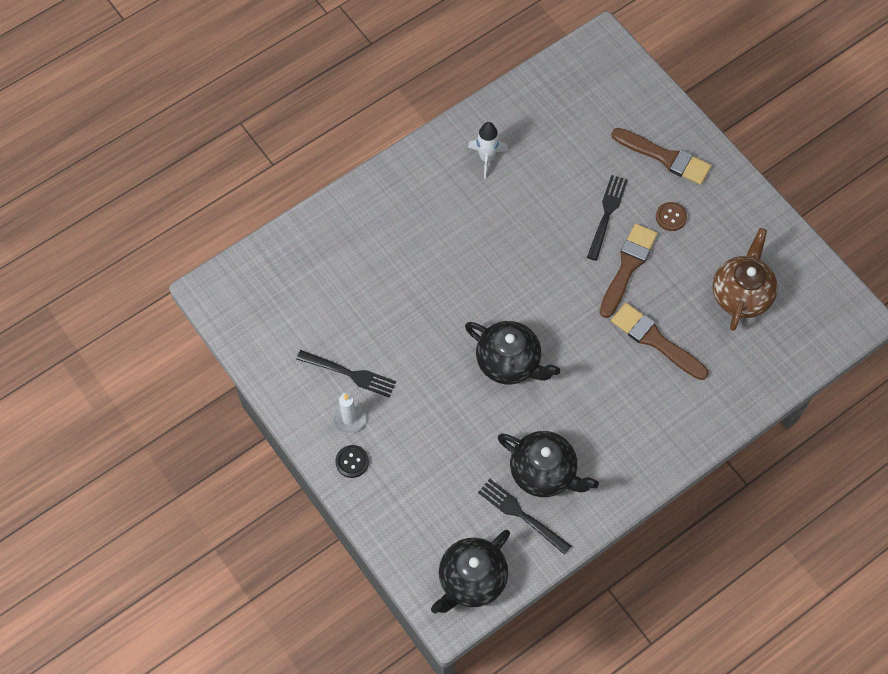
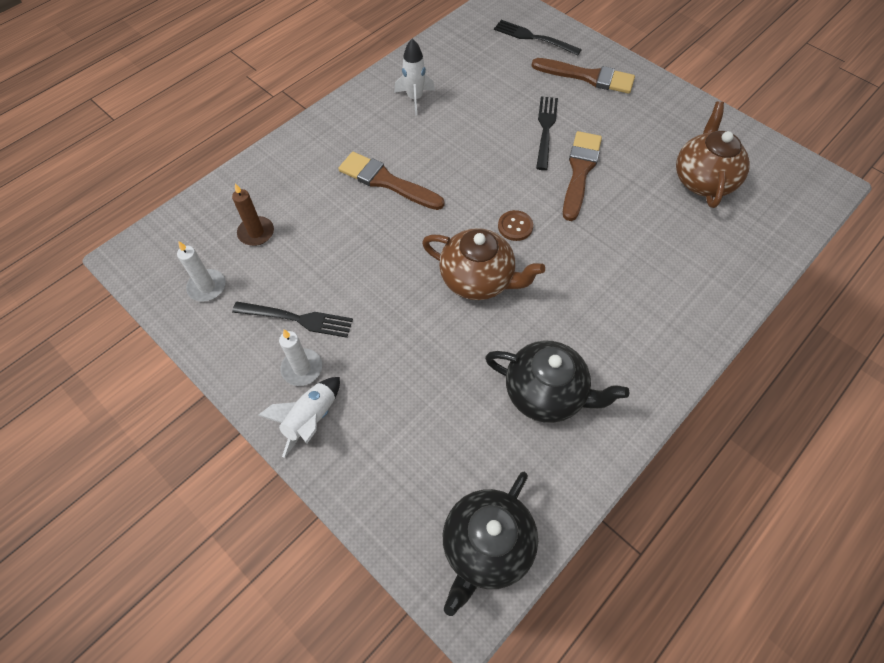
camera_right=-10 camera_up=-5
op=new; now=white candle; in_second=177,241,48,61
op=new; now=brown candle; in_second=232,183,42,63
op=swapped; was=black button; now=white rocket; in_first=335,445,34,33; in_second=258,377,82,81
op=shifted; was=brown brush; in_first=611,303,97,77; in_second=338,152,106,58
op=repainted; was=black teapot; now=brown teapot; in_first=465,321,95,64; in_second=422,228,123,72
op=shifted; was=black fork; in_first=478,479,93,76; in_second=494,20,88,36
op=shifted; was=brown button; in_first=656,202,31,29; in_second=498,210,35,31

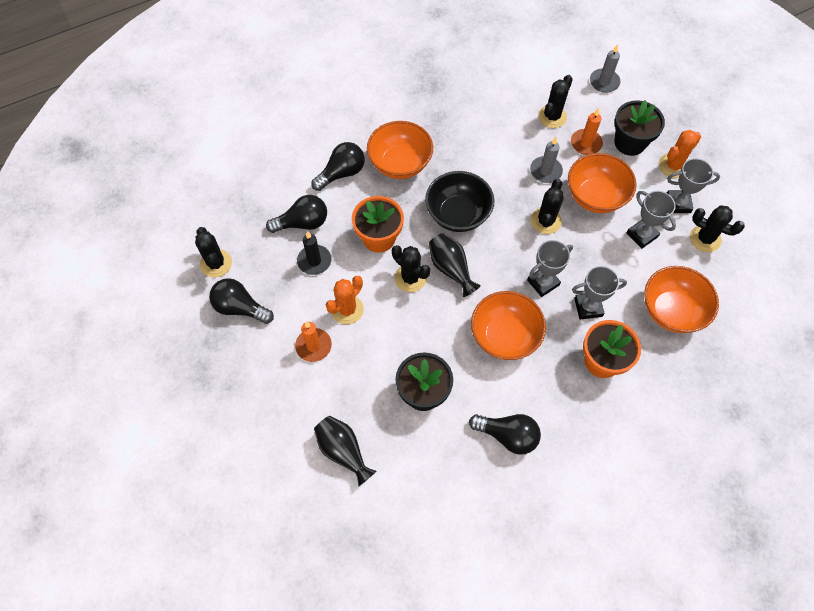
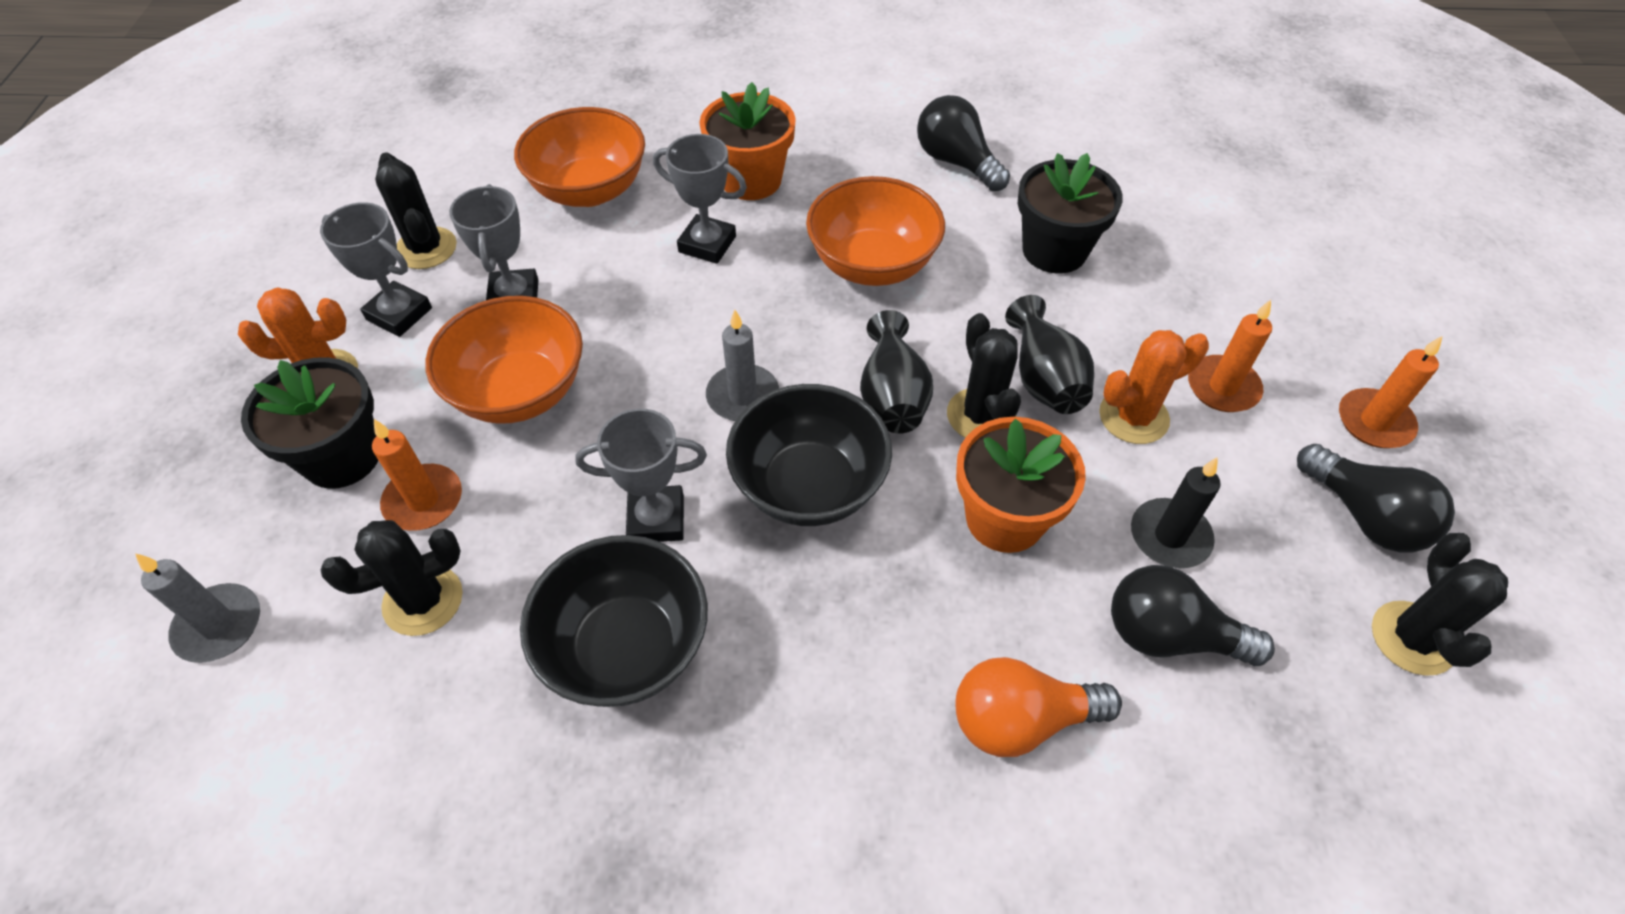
camera_right=-150 camera_up=-10
op=new; now=black bowl; in_second=520,535,188,172
op=shifted; was=grey trophy; in_first=527,240,46,57; in_second=575,408,132,134
op=shifted; was=grey candle; in_first=530,137,33,46; in_second=706,310,73,111
op=repainted; was=black light bulb; now=orange light bulb; in_first=311,142,53,49; in_second=956,657,166,100
op=shifted; was=black vase; in_first=314,416,62,71; in_second=1005,295,89,119
op=new; now=orange candle; in_second=1339,336,103,112
op=gone; was=orange bowl; in_first=367,121,66,58
op=gone; was=black cactus; in_first=531,179,33,55

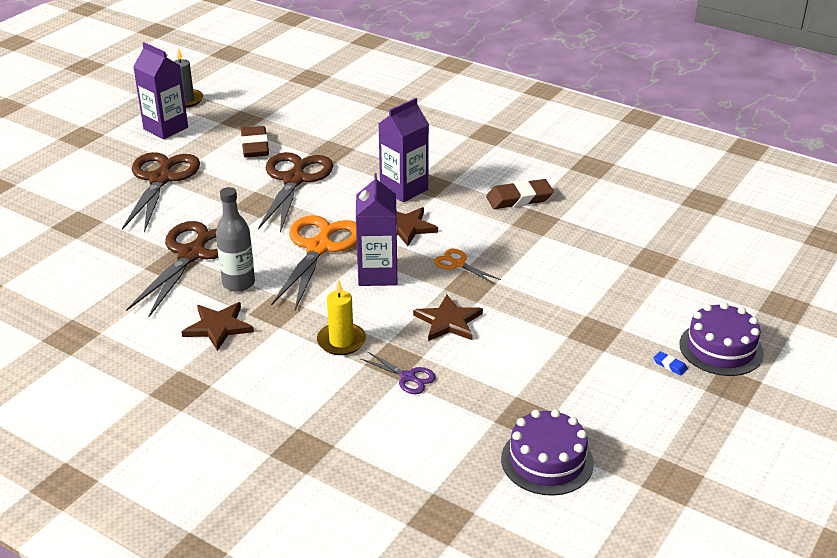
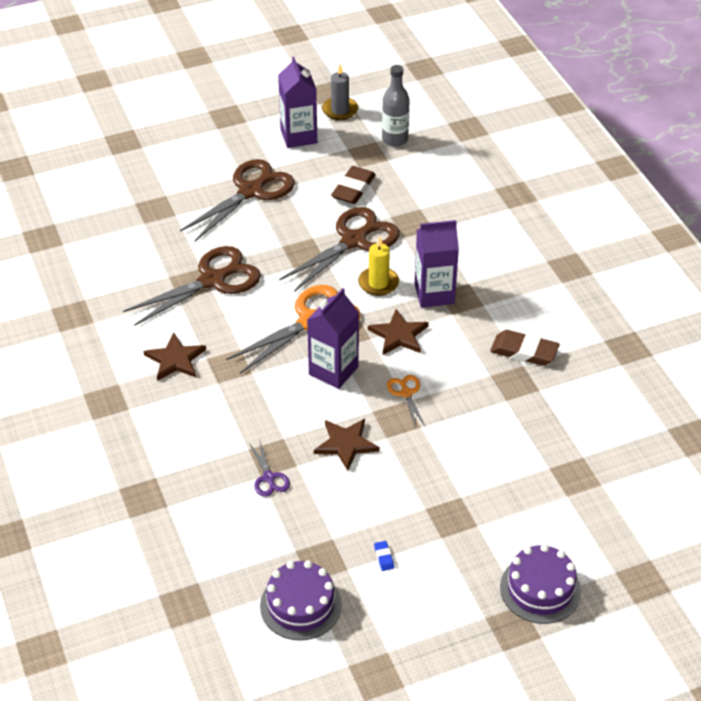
camera_right=35 camera_up=10
op=shifted; was=yellow candle; in_first=317,279,49,76; in_second=358,236,41,60
op=shifted; was=blue eraser; in_first=653,351,35,24; in_second=374,541,20,30
op=shifted; was=grey bottle; in_first=216,187,39,105; in_second=382,65,28,82

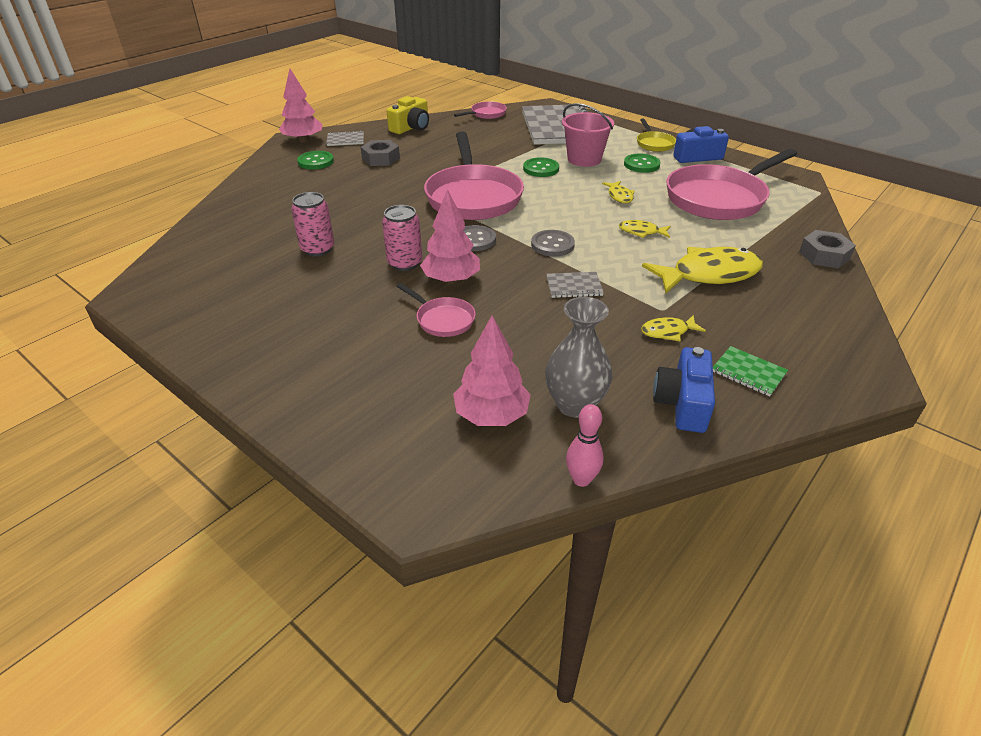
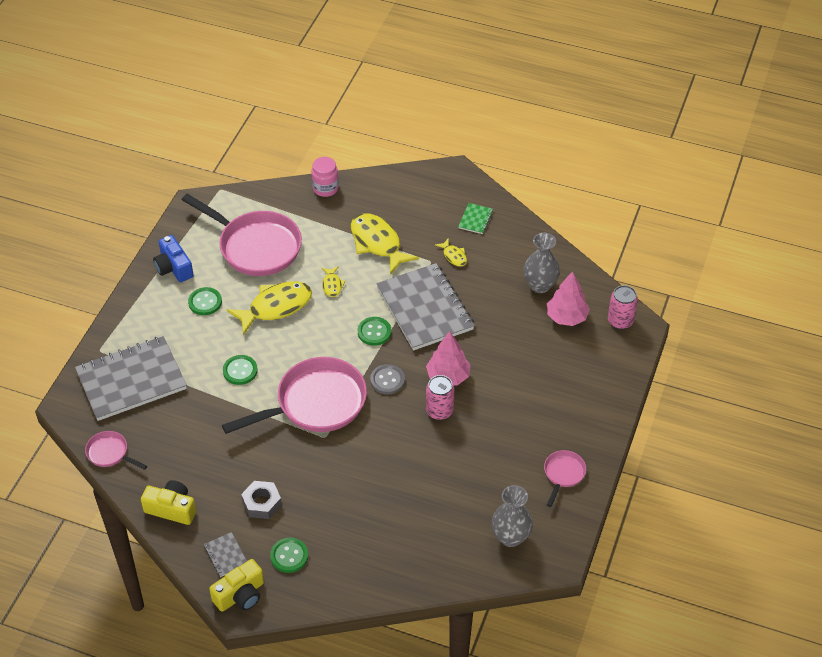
camera_right=-110 camera_up=10
op=swapped; was=pink tree; now=yellow camera; in_first=279,69,44,74; in_second=209,559,55,53
op=scaled; was=yellow fish; in_first=602,181,33,22; in_second=227,281,85,54; ratio=2.1
op=swapped; was=grey nut; now=pink jar; in_first=799,230,57,38; in_second=311,157,28,40
op=repainted; was=grey button; now=green button; in_first=531,230,44,27; in_second=358,317,33,29
op=scaled; was=grey notebook; in_first=546,272,58,26; in_second=376,263,99,88; ratio=2.48
op=new; now=grey vase; in_second=491,485,42,62
op=shifted; was=pink pan; in_first=396,283,80,54; in_second=544,450,42,57
op=shifted; was=pink can; in_first=291,192,43,65; in_second=608,285,30,44
op=gone; was=pink bucket; in_first=562,103,52,64
op=gone; was=pink bowling pin; in_first=566,404,38,83
op=gone; was=yellow pan; in_first=637,119,39,33
op=gone; was=blue camera; in_first=653,347,62,86

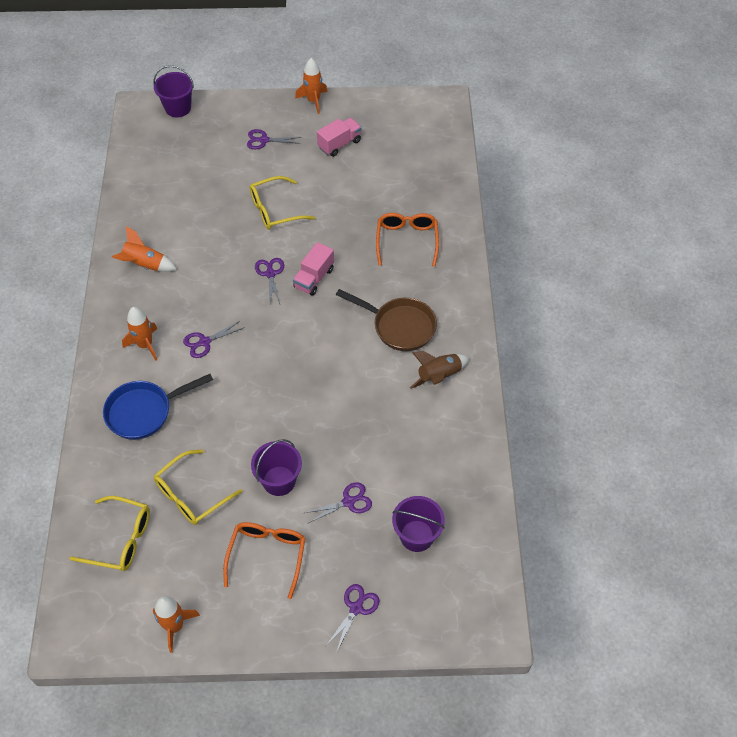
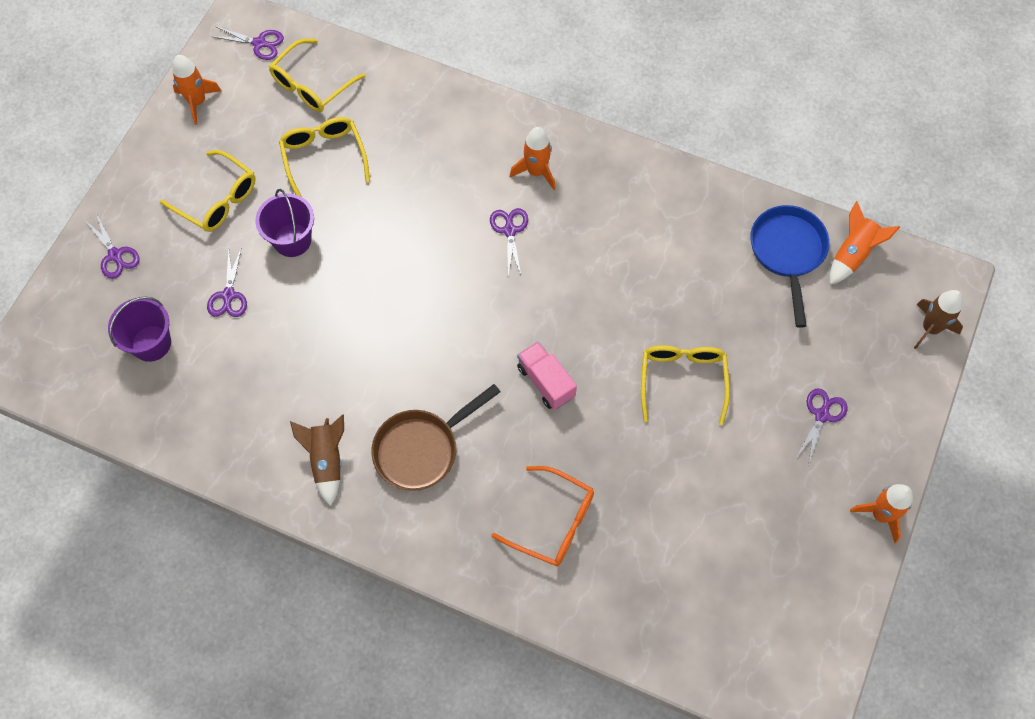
camera_right=115 camera_up=10
op=repainted; was=orange glasses; now=yellow glasses; in_first=223,522,82,77; in_second=160,150,96,82
op=shifted; was=purple scissors; in_first=255,258,29,46; in_second=211,26,73,34
op=shifted; was=blue pan; in_first=103,374,110,66; in_second=750,205,80,123
op=shifted; was=orange rocket; in_first=112,226,65,46; in_second=829,201,71,84
op=swapped; was=purple bucket; now=brown rocket; in_first=153,65,41,52; in_second=914,290,49,59
op=gone; was=pink truck; in_first=317,118,45,39

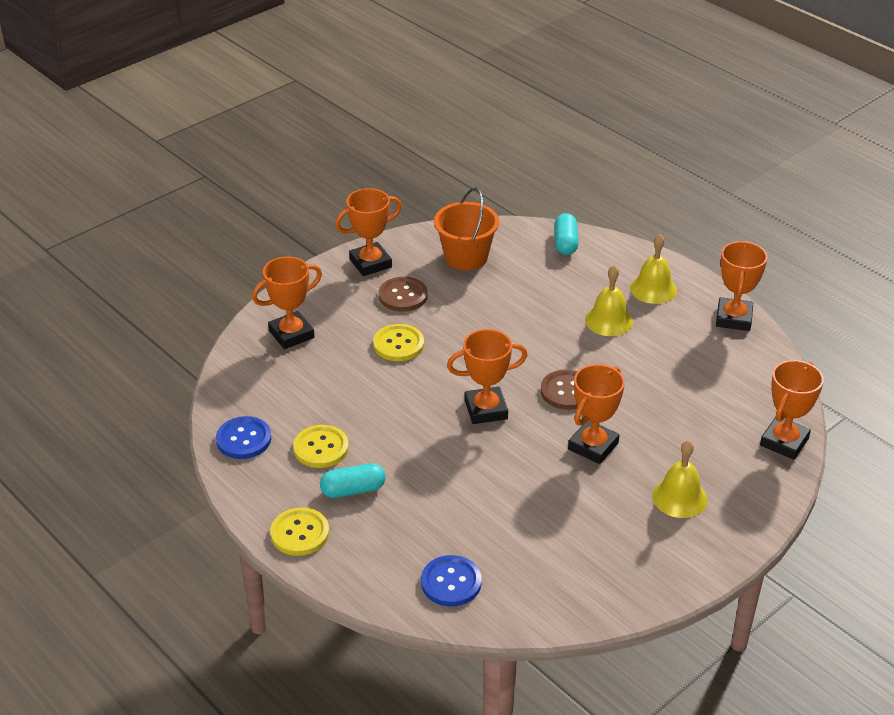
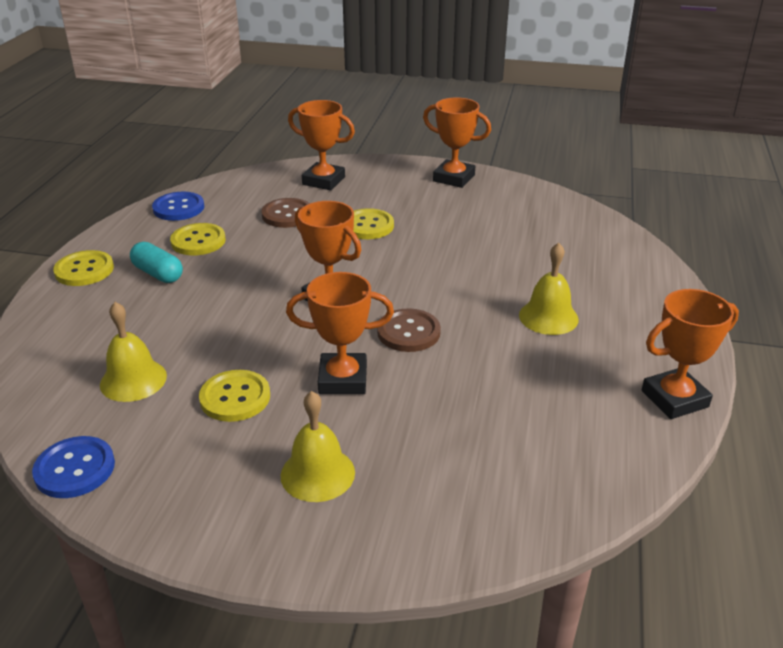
camera_right=55 camera_up=-5
op=shifted; was=blue button; in_first=421,555,61,51; in_second=32,436,83,62
op=shifted; was=yellow bell; in_first=630,234,47,70; in_second=100,302,67,100
op=new; now=yellow button; in_second=199,370,71,52
op=shifted; was=brown button; in_first=379,277,49,35; in_second=261,198,49,30
op=gone; was=orange bucket; in_first=434,187,65,83
op=gone; was=turquoise capsule; in_first=554,213,25,42
op=gone; was=orange trophy; in_first=760,360,64,100

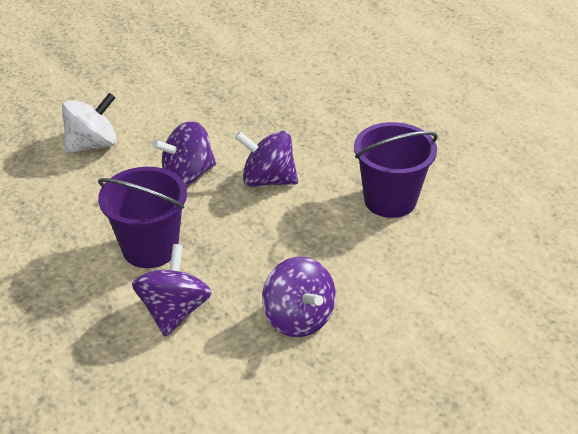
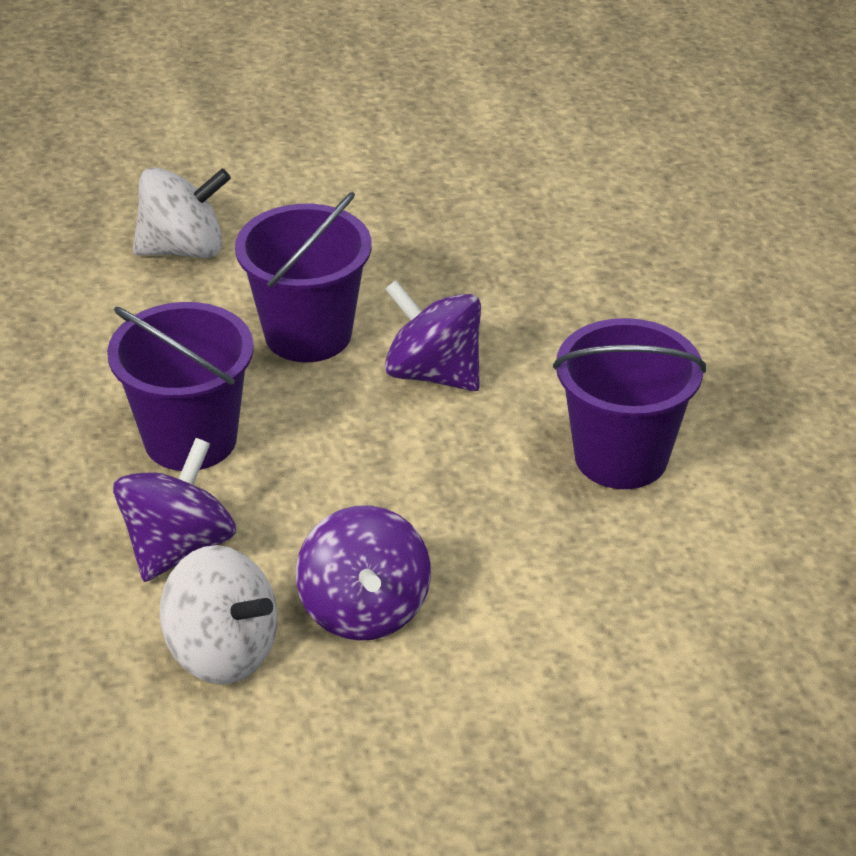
camera_right=20 camera_up=0
op=new; now=white spinning top; in_second=160,545,117,140
op=swapped; was=purple spinning top; now=purple bucket; in_first=153,121,63,65; in_second=235,192,137,170

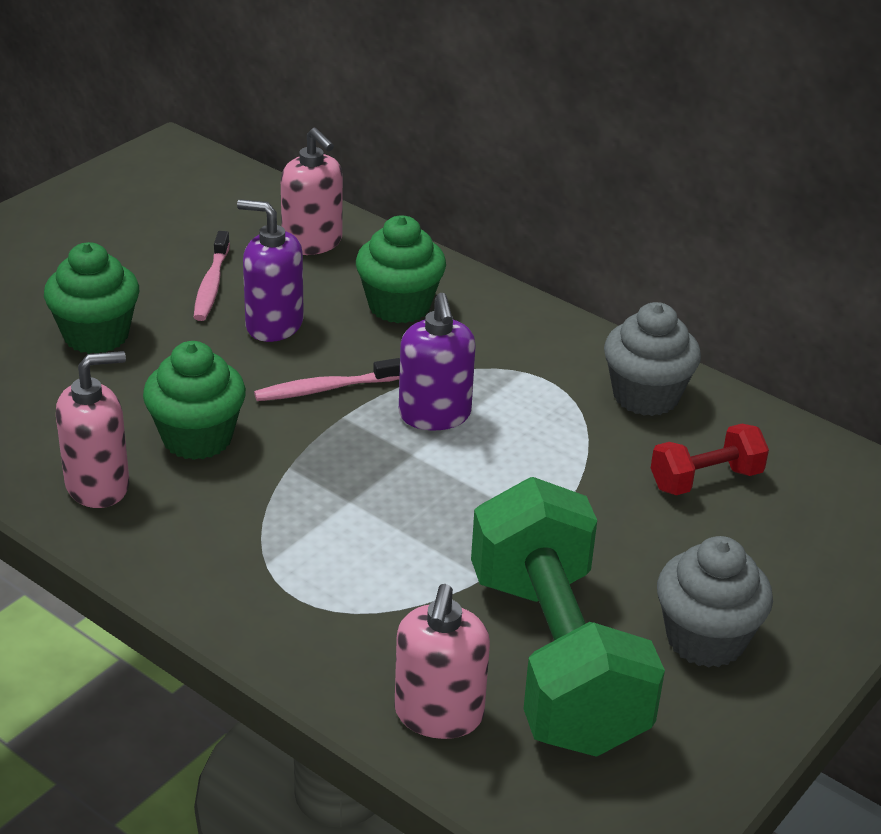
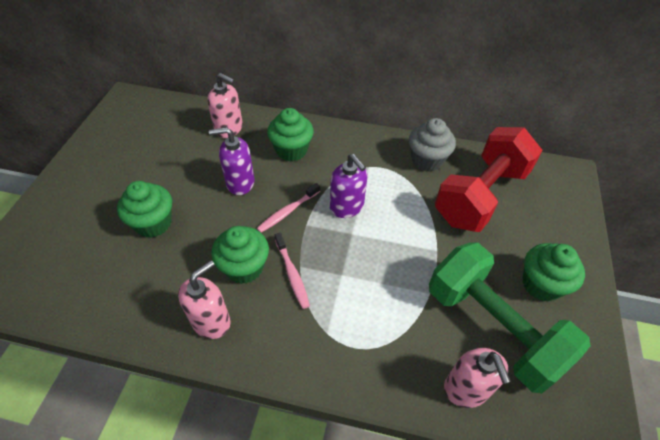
camera_right=-25 camera_up=15
op=shifted; was=pink toothbrush; in_first=194,231,36,90; in_second=275,233,35,76
op=scaled; was=red dumbbell; in_first=651,424,118,71; in_second=435,127,108,105; ratio=2.2
op=repainted; was=grey cupcake; now=green cupcake; in_first=657,536,116,132; in_second=523,243,62,59

